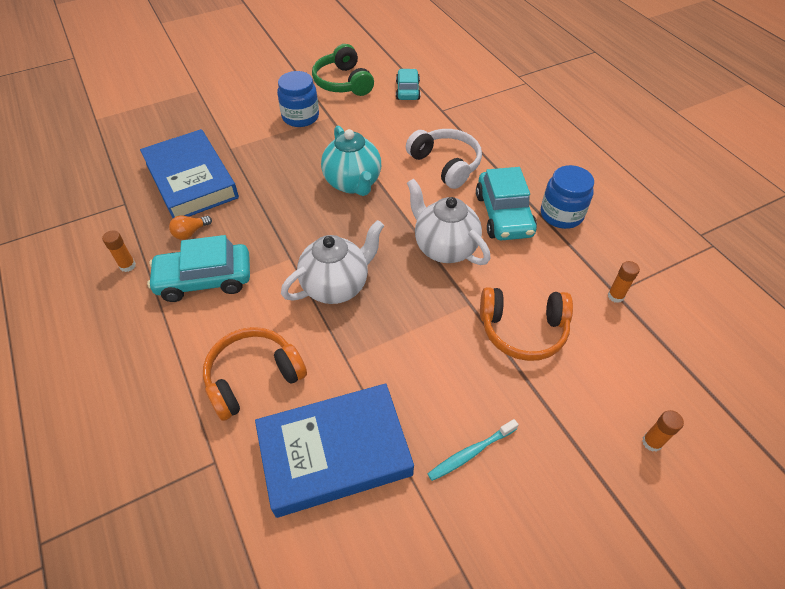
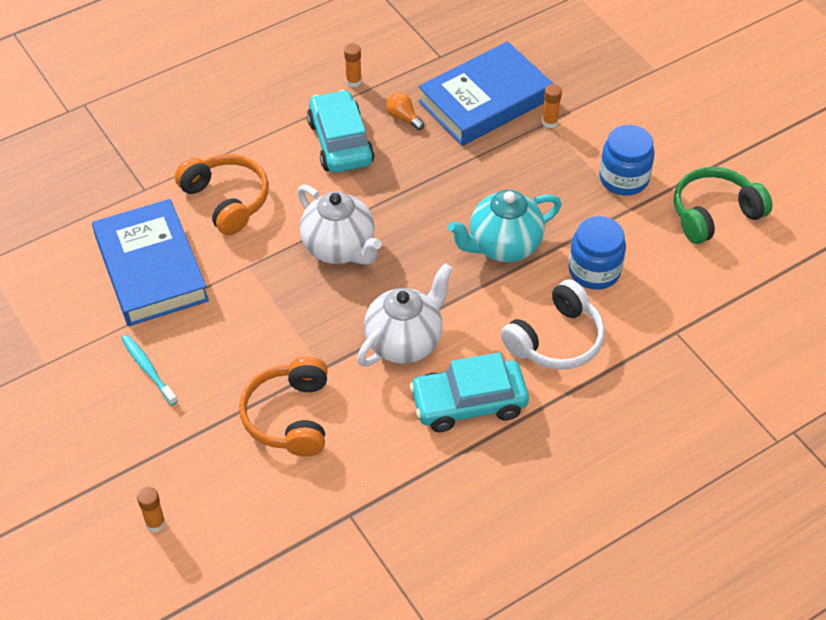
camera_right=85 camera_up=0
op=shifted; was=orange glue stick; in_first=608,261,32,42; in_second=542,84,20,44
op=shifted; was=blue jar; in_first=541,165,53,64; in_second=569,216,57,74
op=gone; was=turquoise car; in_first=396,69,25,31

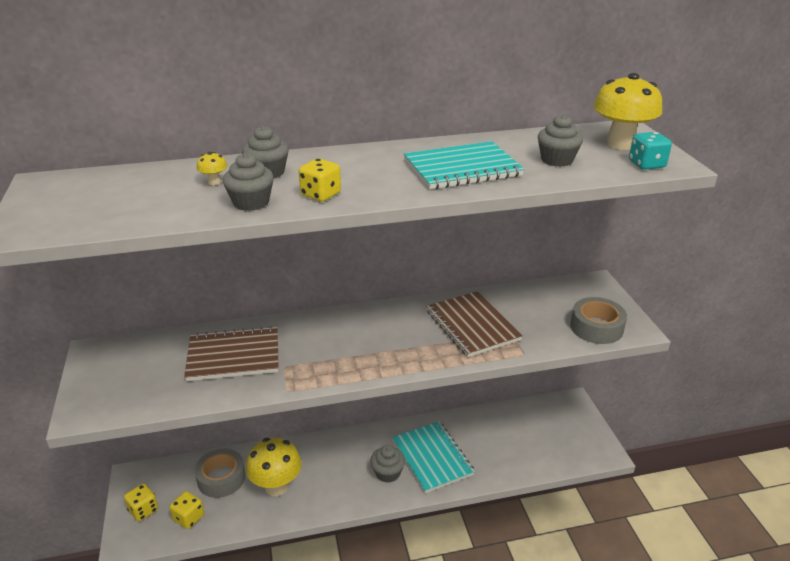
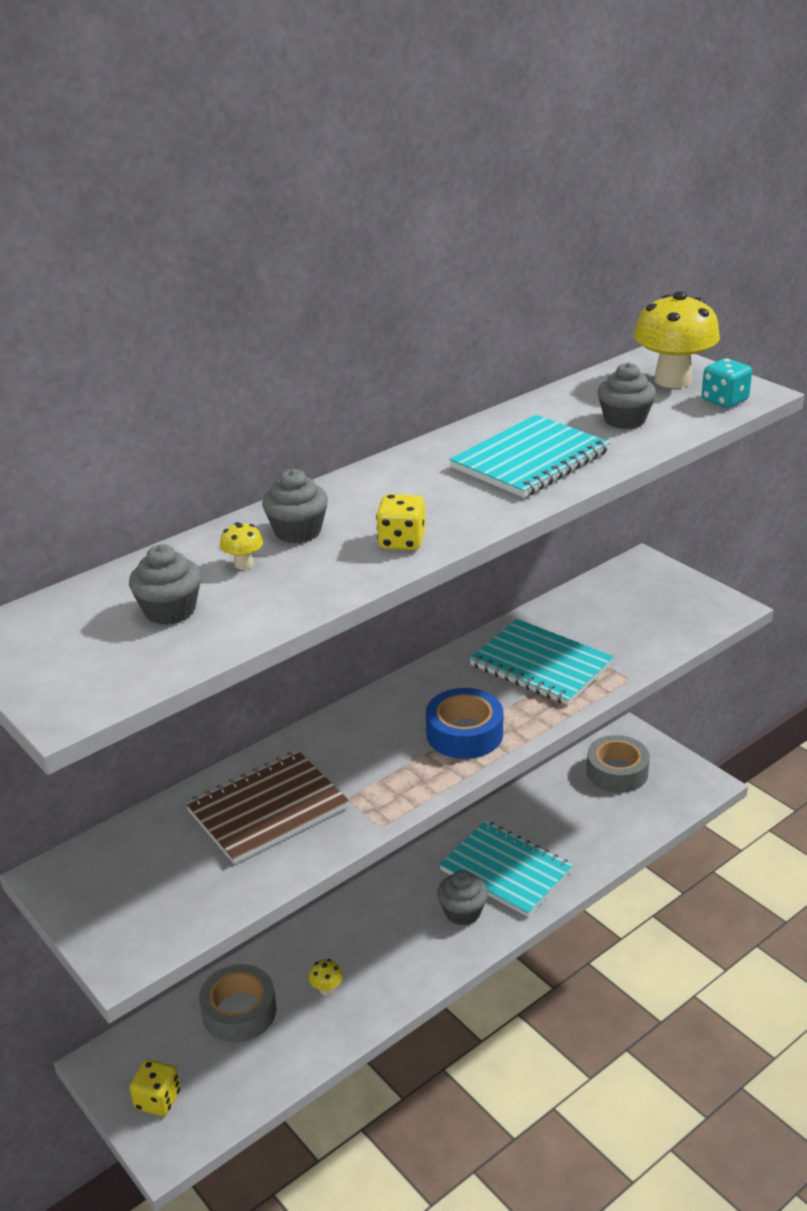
camera_right=-25 camera_up=0
op=shifted; was=grey cupcake; in_first=223,153,51,58; in_second=129,544,72,81
op=scaled; was=yellow mushroom; in_first=246,438,56,58; in_second=309,959,34,37; ratio=0.41
op=new; now=blue tape; in_second=426,688,77,71
op=repainted; was=brown notebook; now=turquoise notebook; in_first=426,291,97,66; in_second=469,619,145,86
op=shifted; was=grey tape; in_first=570,297,57,47; in_second=587,735,63,58
op=gone; was=yellow dice; in_first=169,491,35,38

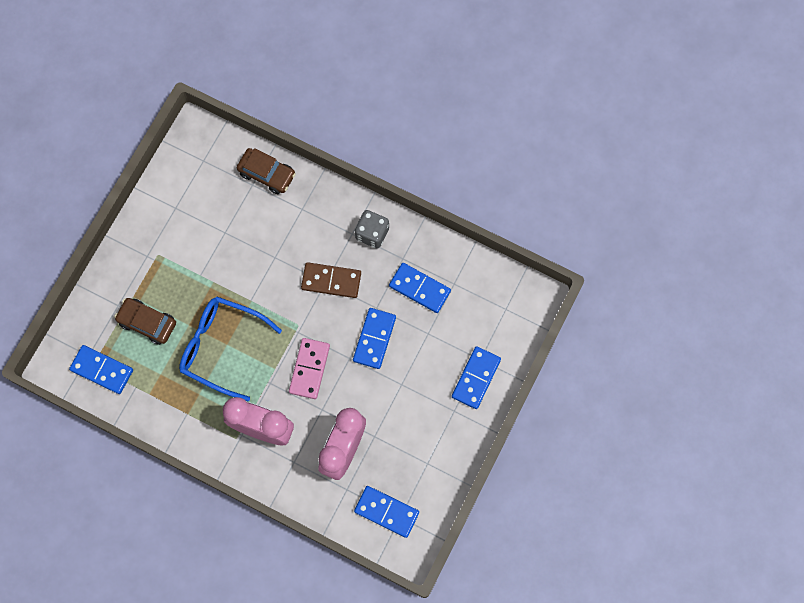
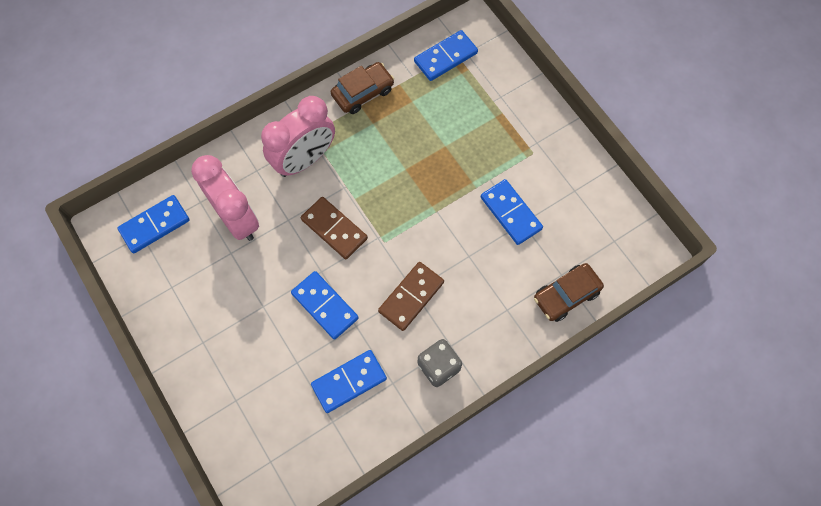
camera_right=120 camera_up=-5
op=repainted; was=pink domino; now=brown domino; in_first=289,338,41,61; in_second=301,197,67,62
op=shifted; was=brown car; in_first=114,298,62,47; in_second=331,62,63,52
op=shifted; was=blue domino; in_first=452,346,49,63; in_second=481,179,62,66
op=gone; was=blue glasses; in_first=179,296,103,105

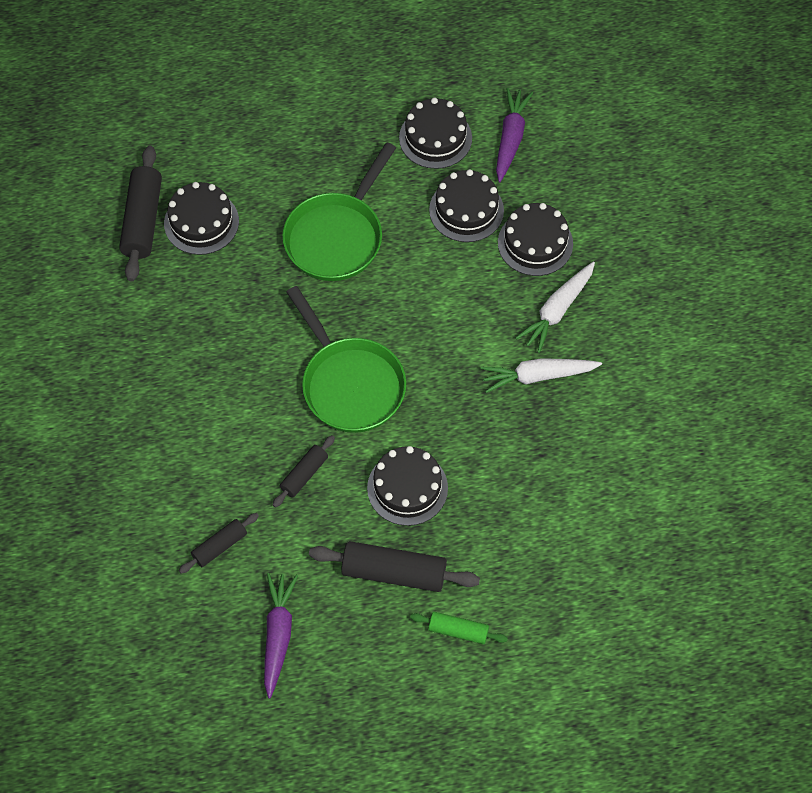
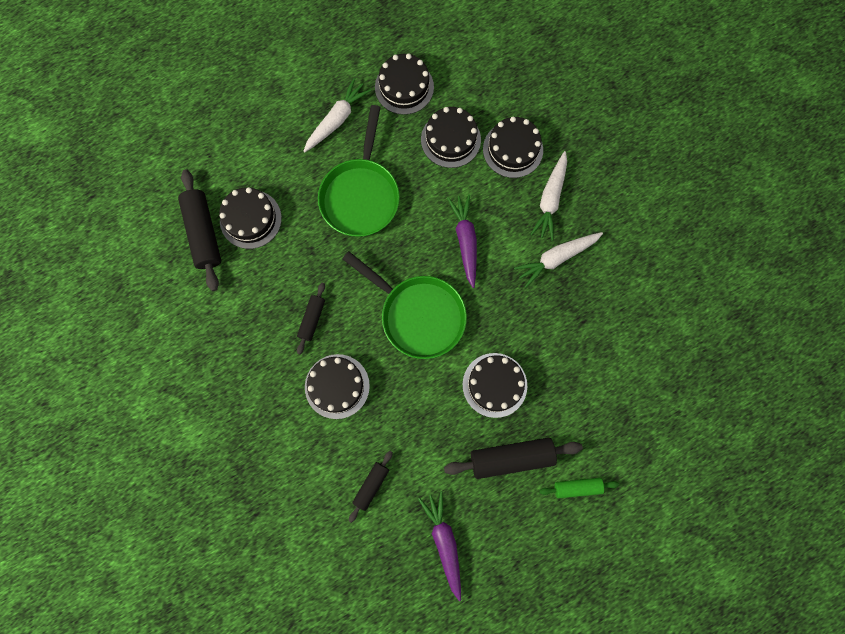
camera_right=-20 camera_up=15
op=shifted; was=black rolling pin; in_first=273,435,62,72; in_second=297,283,28,71
op=new; now=white carrot; in_second=303,78,68,74
op=new; now=black cake; in_second=305,354,65,65
op=shifted; was=purple carrot; in_first=496,88,37,94; in_second=447,194,30,94

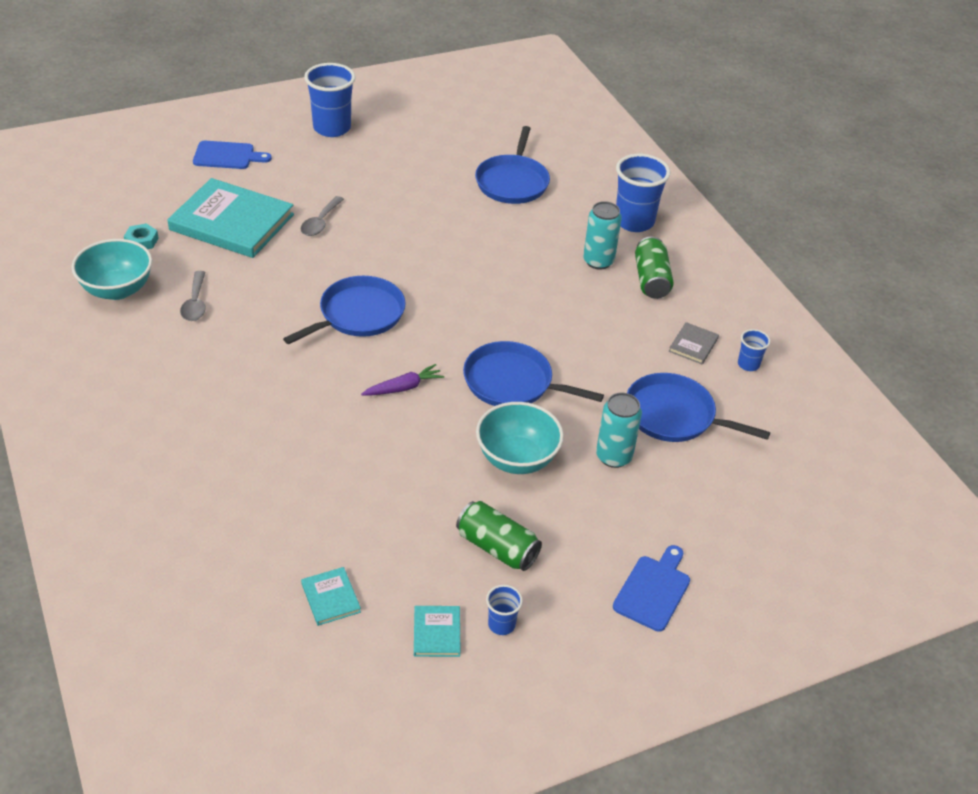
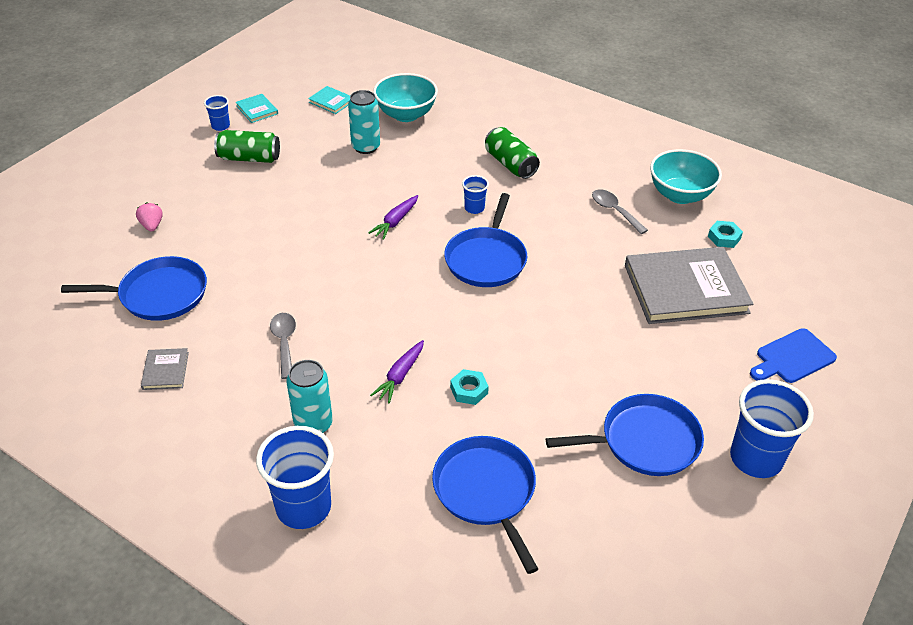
camera_right=150 camera_up=0
op=new; now=pink strawberry; in_second=136,202,27,30
op=shifted; was=grey spoon; in_first=301,196,43,40; in_second=270,313,26,66
op=shifted; was=turquoise can; in_first=596,393,46,75; in_second=348,90,32,64
op=new; now=purple carrot; in_second=370,340,54,63
op=shifted; was=turquoise bowl; in_first=476,402,88,72; in_second=373,73,65,49
op=new; now=turquoise nut; in_second=450,369,39,36
op=shifted; was=blue cup; in_first=738,329,33,42; in_second=462,175,27,39
op=shifted; was=green can; in_first=635,236,39,63; in_second=485,127,55,52
op=shifted; was=blue pan; in_first=463,341,141,65; in_second=546,394,158,82
op=repainted; was=turquoise book; now=grey book; in_first=167,178,127,80; in_second=625,247,128,77
op=gone; was=blue cutting board; in_first=613,545,77,87

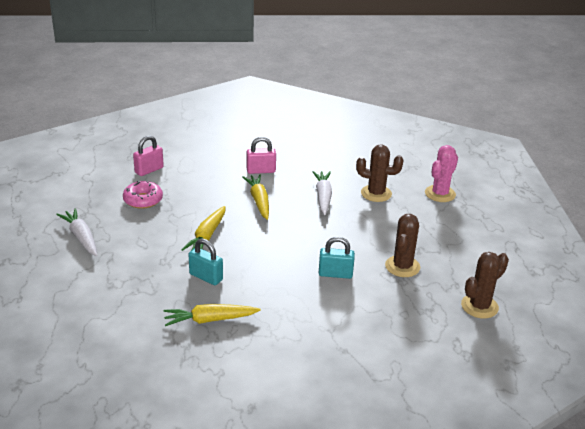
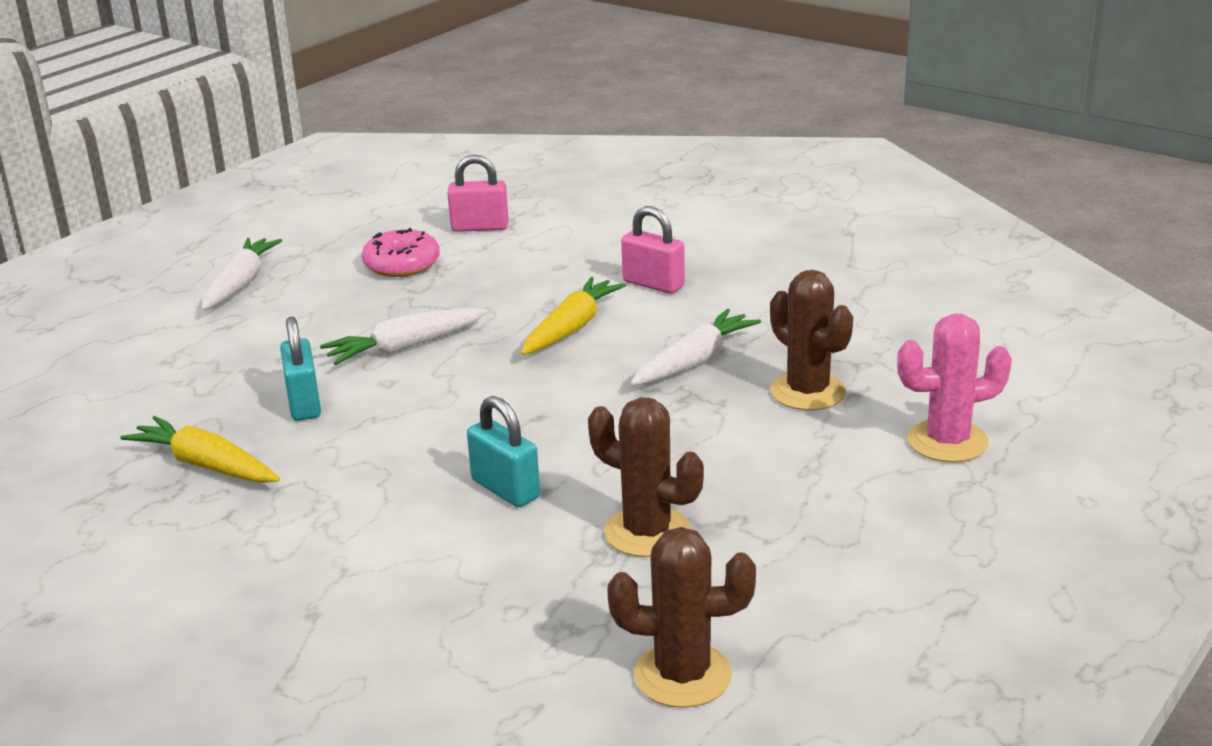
camera_right=45 camera_up=-5
op=repainted; was=yellow carrot; now=white carrot; in_first=182,206,43,45; in_second=320,308,168,57
op=rotated; was=brown cactus; in_first=385,214,35,63; in_second=588,397,116,160; clockwise=60

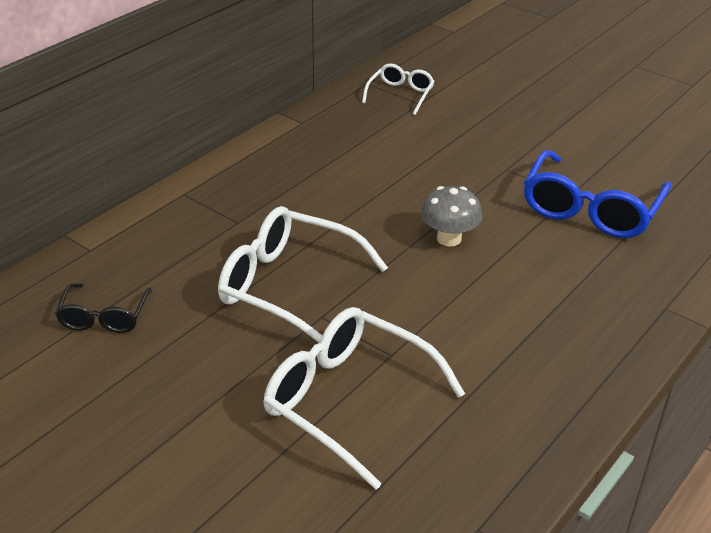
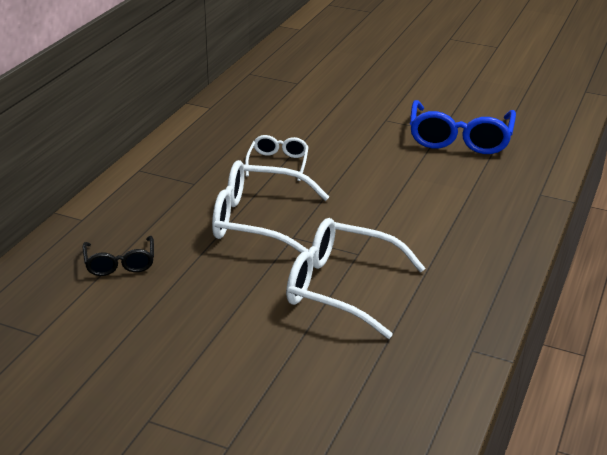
camera_right=-15 camera_up=-5
op=shifted; was=white glasses; in_first=362,63,73,52; in_second=245,135,64,46
op=gone; was=grey mushroom; in_first=421,186,61,60

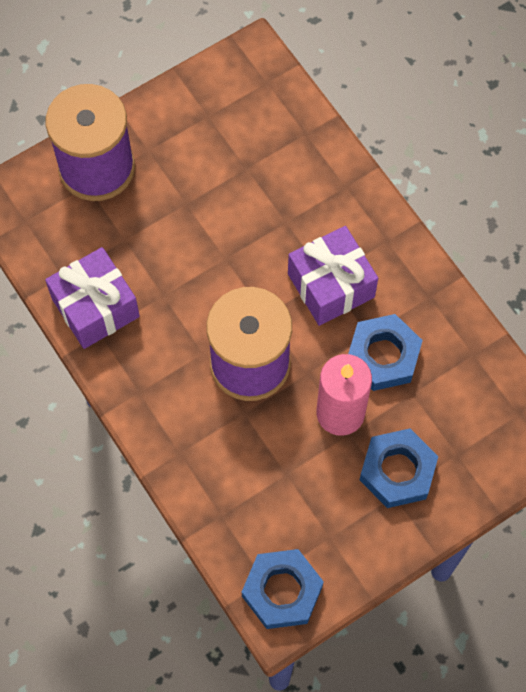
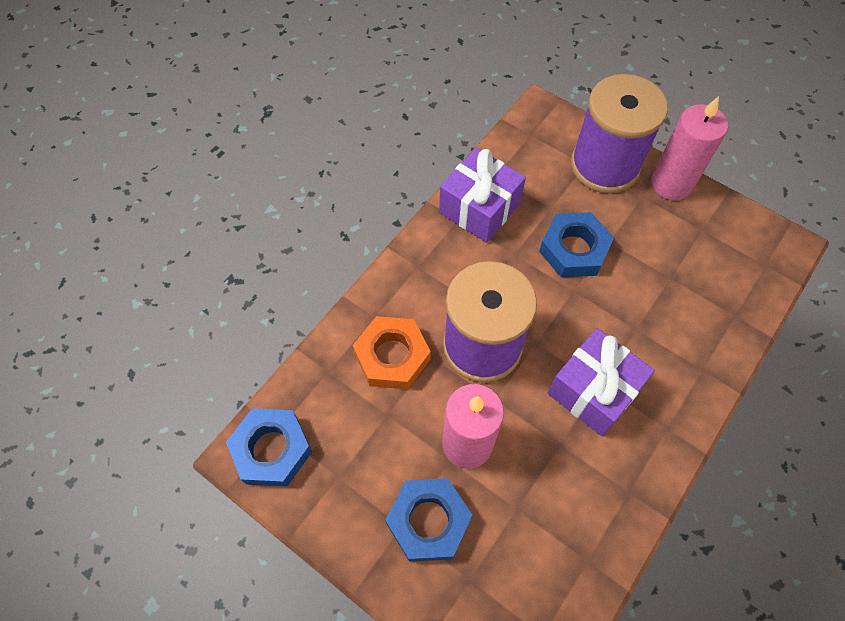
camera_right=70 camera_up=-5
op=new; now=orange nut; in_second=353,316,78,73
op=shifted; was=blue nut; in_first=348,314,75,77; in_second=539,212,75,65
op=new; now=pink candle; in_second=651,96,77,104

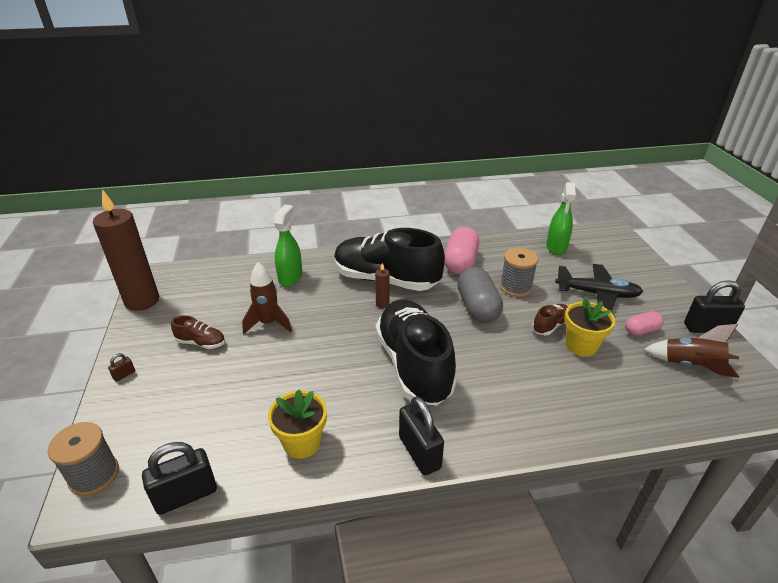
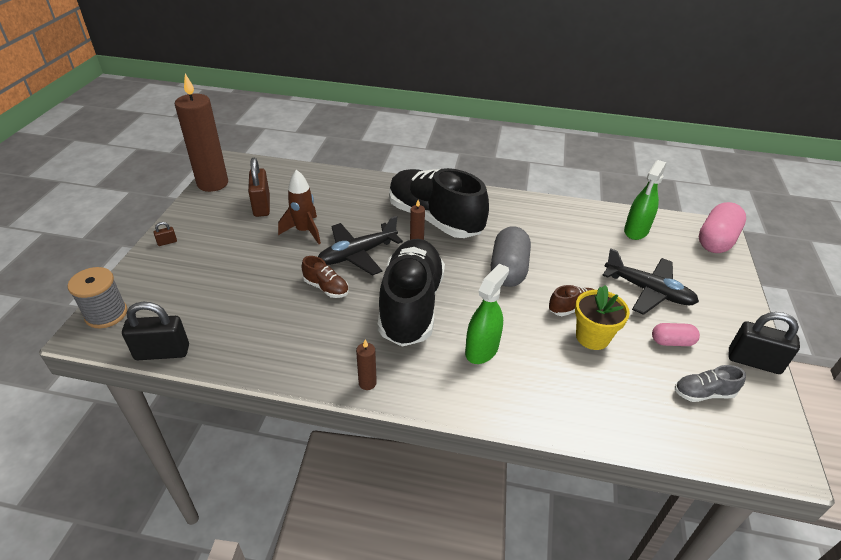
camera_right=20 camera_up=5
op=new; now=brown padlock; in_second=248,158,22,59
op=shifted; was=brown shoe; in_first=171,315,54,34; in_second=302,256,47,42
op=new; now=black plane; in_second=318,216,85,60
op=swapped; was=black padlock; now=brown candle; in_first=399,396,45,79; in_second=356,339,21,51
op=shifted; was=green spray bottle; in_first=274,205,29,82; in_second=465,264,44,100
op=swapped; was=brown rocket; now=grey shoe; in_first=644,324,95,54; in_second=675,365,71,37
op=shifted; was=pink capsule; in_first=444,227,35,47; in_second=699,202,47,51
op=gone; was=yellow flower pot; in_first=268,390,59,69
op=gone; was=grey spool; in_first=500,248,38,49

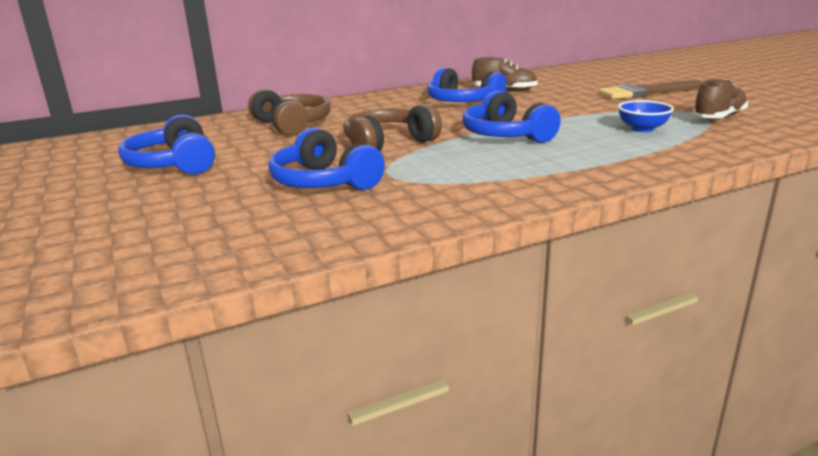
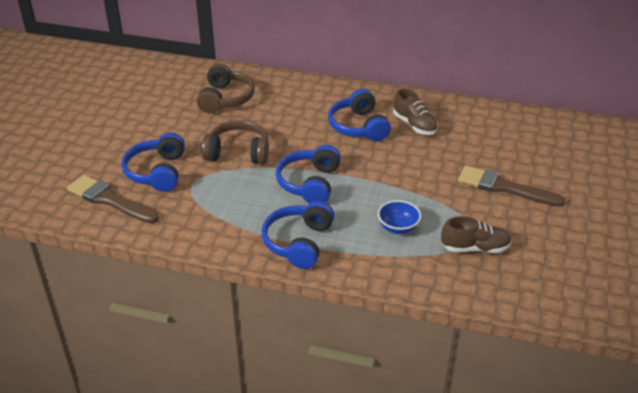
camera_right=40 camera_up=15
op=new; now=brown brush; in_second=67,175,92,48
op=shifted; was=blue headphones; in_first=118,115,97,59; in_second=261,201,73,68

